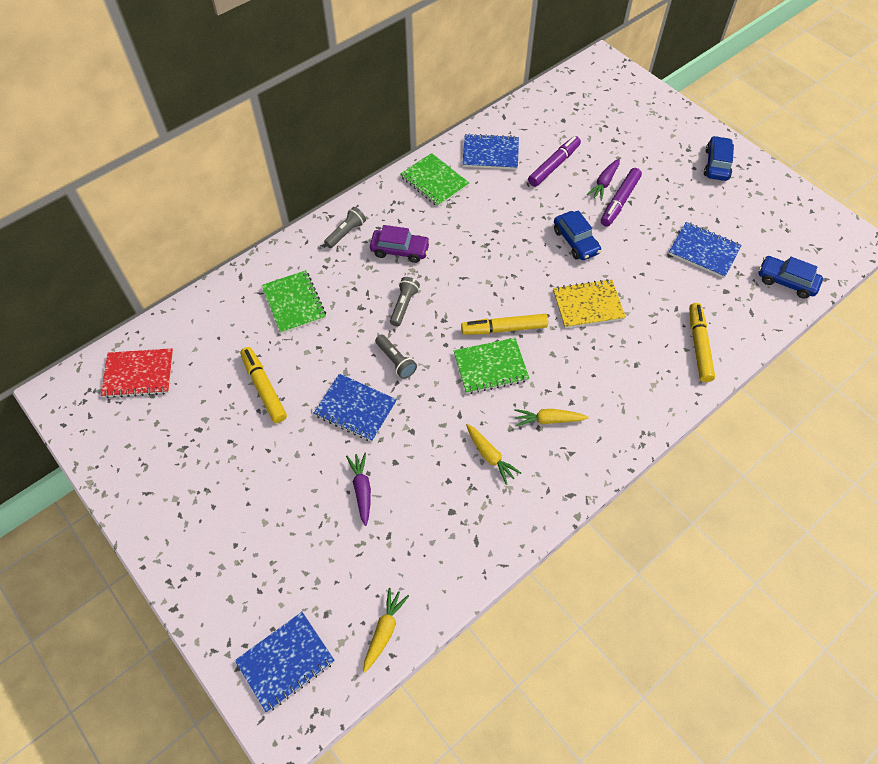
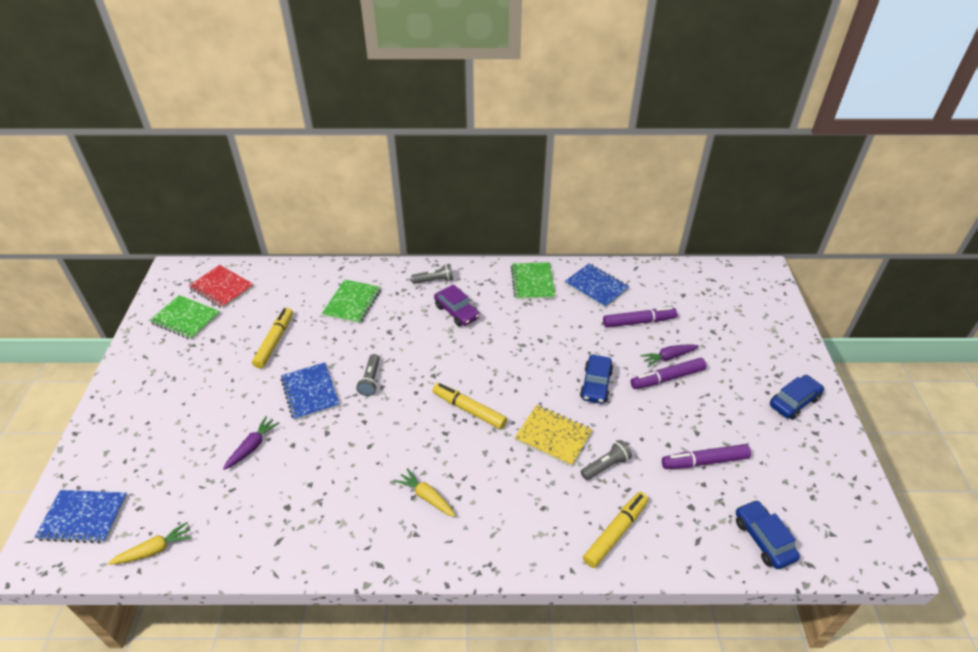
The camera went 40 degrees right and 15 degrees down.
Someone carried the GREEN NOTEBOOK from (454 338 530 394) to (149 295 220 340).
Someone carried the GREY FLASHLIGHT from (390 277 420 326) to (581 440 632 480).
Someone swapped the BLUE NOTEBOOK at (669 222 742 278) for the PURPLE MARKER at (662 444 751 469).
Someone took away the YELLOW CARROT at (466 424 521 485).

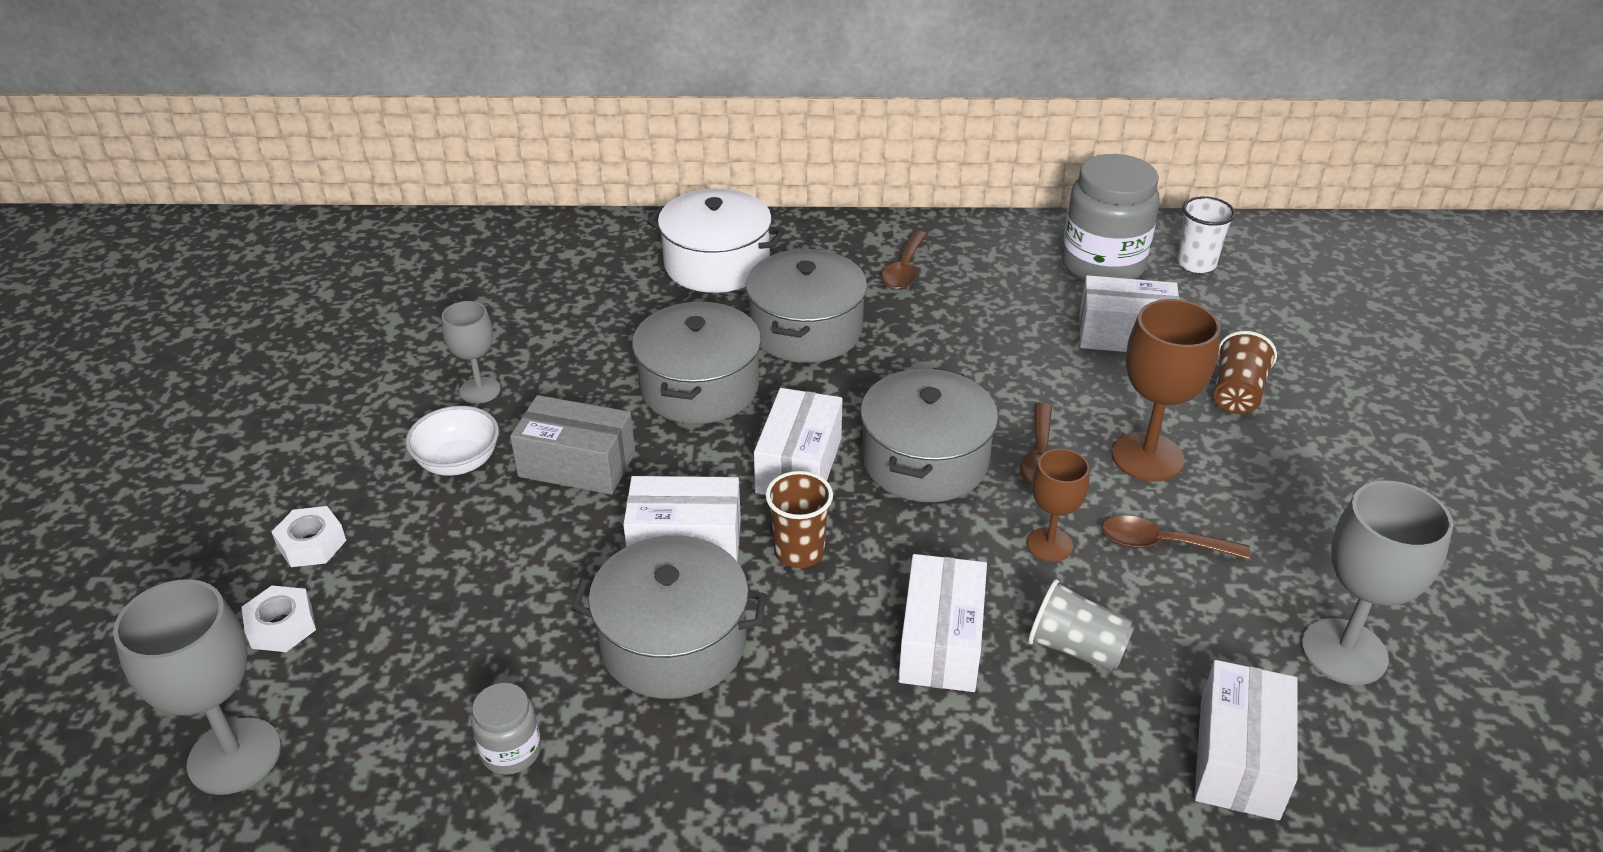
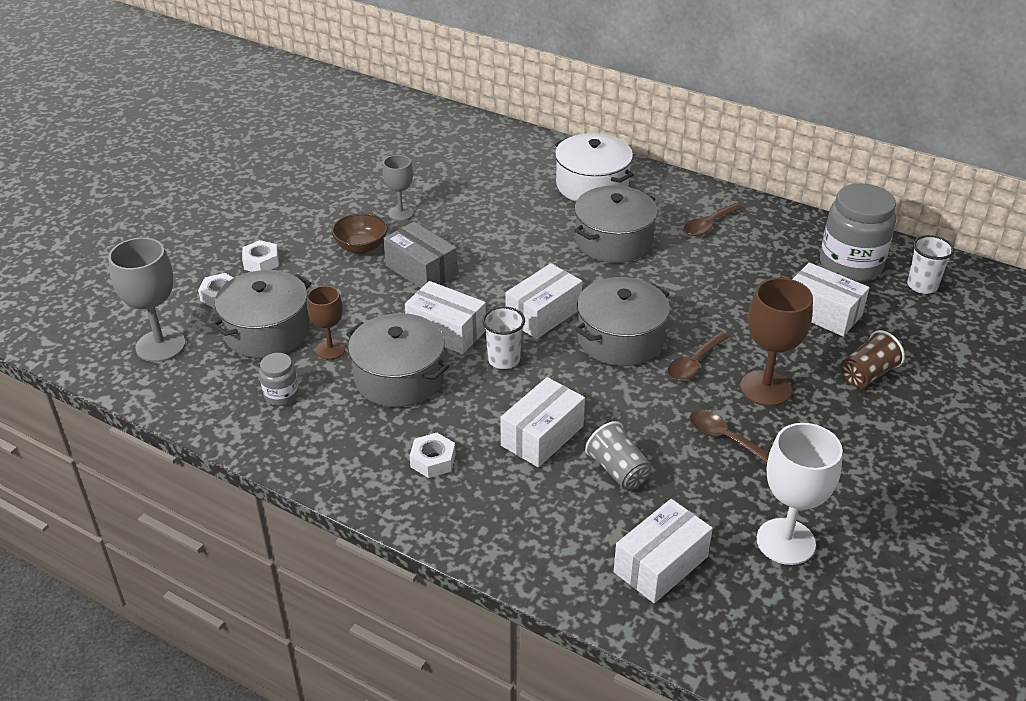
The camera went 30 degrees right and 0 degrees up.
Someone carried the GREY POT from (632 301 761 424) to (211 270 311 358).
Someone carried the BROWN GOBLET from (1027 449 1089 562) to (307 286 345 360).
Someone repainted the WHITE BOWL at (406 406 499 476), which became the BROWN BOWL at (332 213 388 254).
Someone put down the WHITE NUT at (410 433 456 478).
Someone repainted the BROWN CUP at (766 471 833 568), which became the WHITE CUP at (482 306 525 369).
Someone repainted the GREY GOBLET at (1301 481 1453 685), which became the WHITE GOBLET at (757 423 843 565).

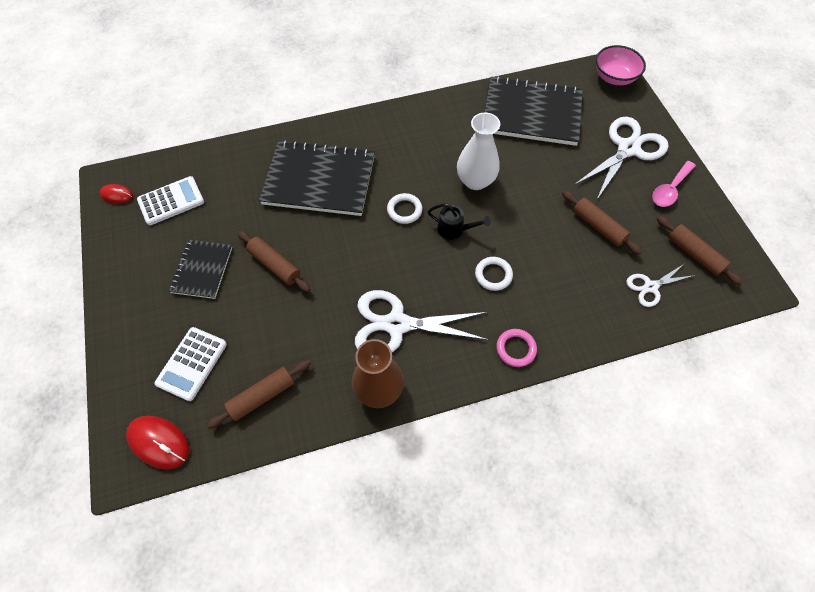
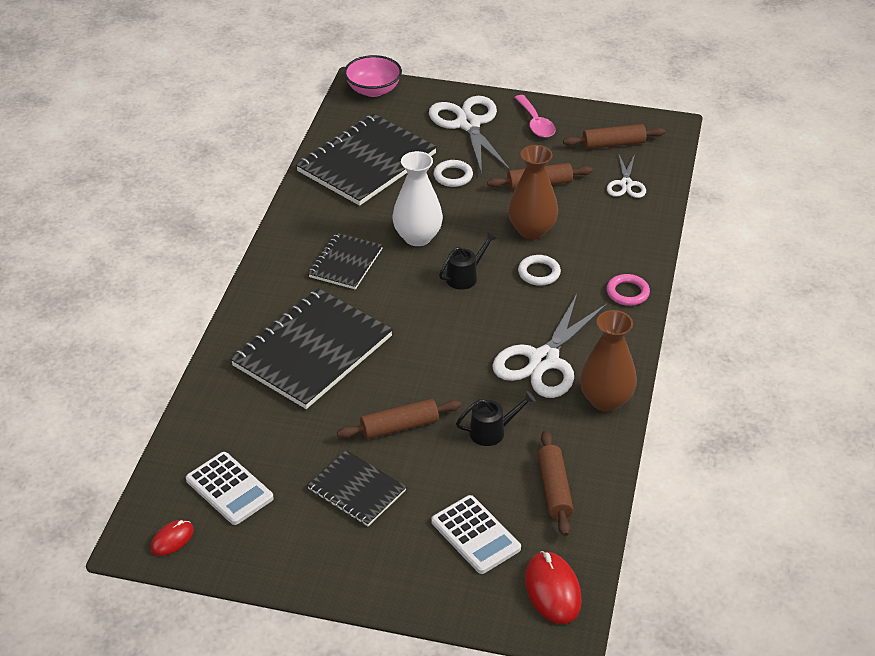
The camera went 60 degrees left and 20 degrees down.
Someone rotated the WHITE CALCULATOR at (137 176 204 225) by 135 degrees clockwise.
Someone put down the BLACK NOTEBOOK at (308 233 383 290).
Someone carried the WHITE RING from (387 193 422 224) to (433 160 473 187).
Someone put down the BLACK WATERING CAN at (456 391 536 446).
Someone put down the BROWN VASE at (508 145 558 240).
Someone rotated the RED MOUSE at (126 416 189 469) by 75 degrees counterclockwise.

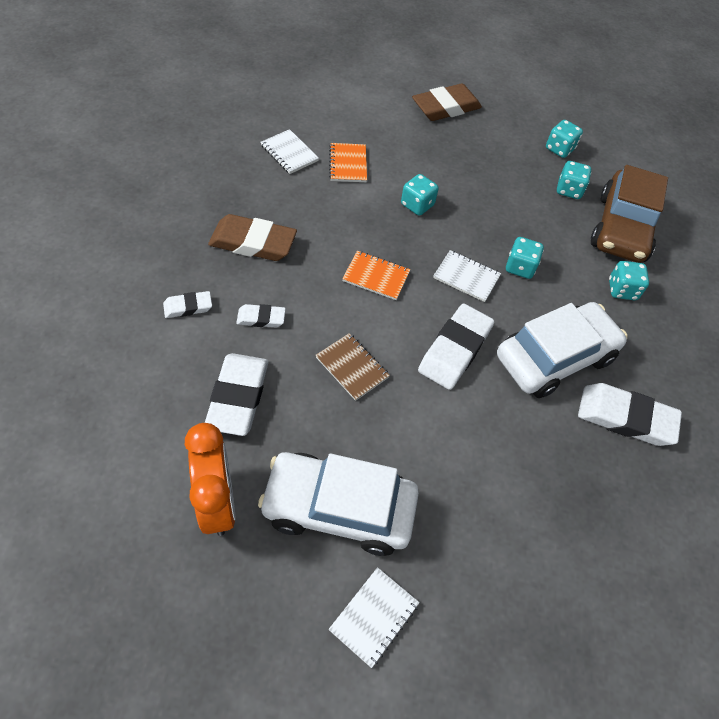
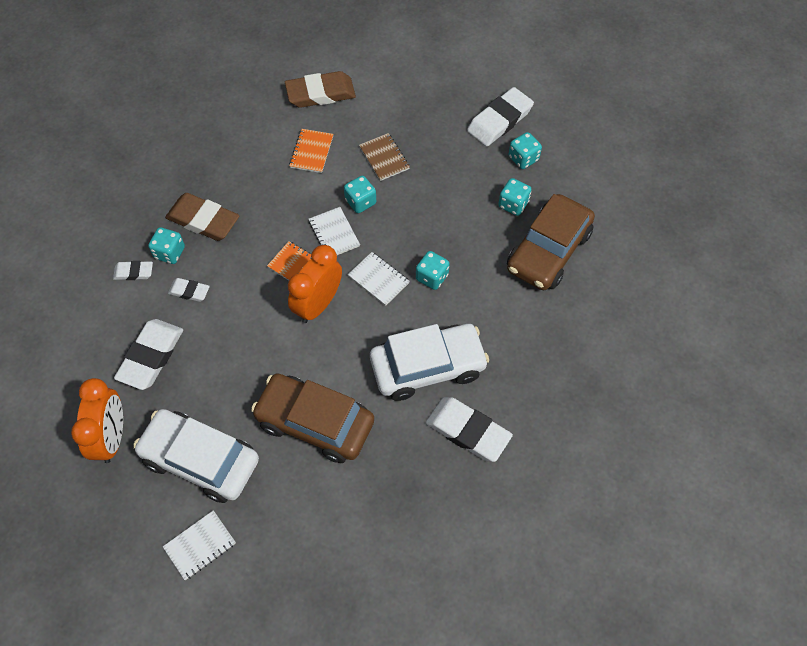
The camera went 20 degrees right and 5 degrees up.
Someone carried the TURQUOISE DICE from (609 261 649 300) to (148 227 185 264).
Someone put down the BROWN CAR at (251 374 374 463).
Someone carried the BROWN ERASER from (412 84 482 121) to (285 71 356 108).
Someone put down the ORANGE CLOCK at (288 245 342 323).
Someone carried the WHITE NOTEBOOK from (260 129 319 174) to (309 207 360 255).
Someone carried the BROWN NOTEBOOK from (316 333 390 401) to (359 133 410 181).
Someone carried the WHITE ERASER from (418 303 494 390) to (467 87 534 146).

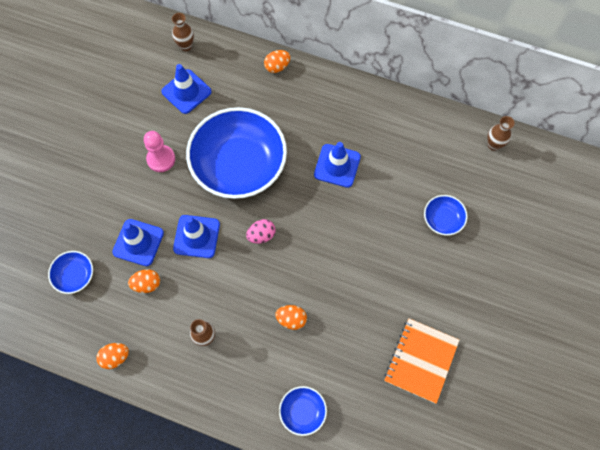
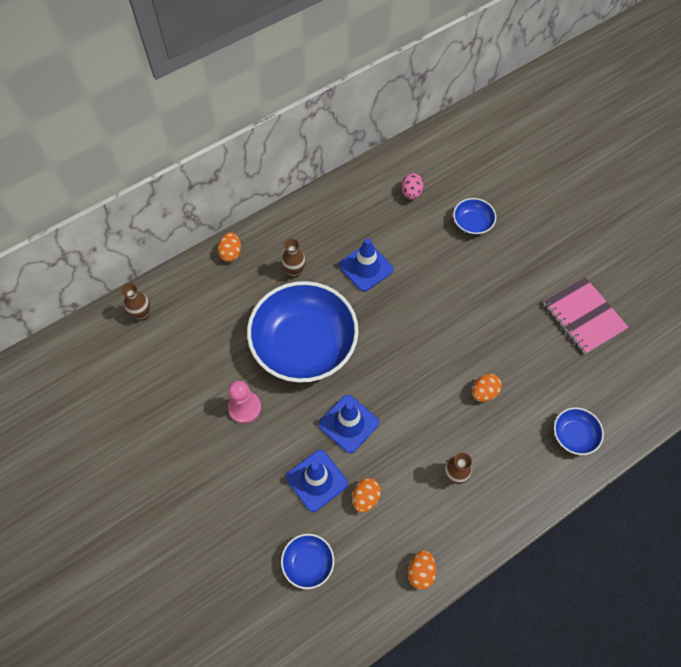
The camera went 55 degrees left and 5 degrees down.
Someone carried the BROWN VASE from (487 116 515 151) to (281 239 306 278).
Someone carried the PINK EGG from (246 219 275 244) to (402 173 424 200).
Someone repainted the ORANGE NOTEBOOK at (384 318 459 404), which became the PINK NOTEBOOK at (543 277 629 354).
Someone took away the BLUE TRAFFIC CONE at (162 64 212 114).

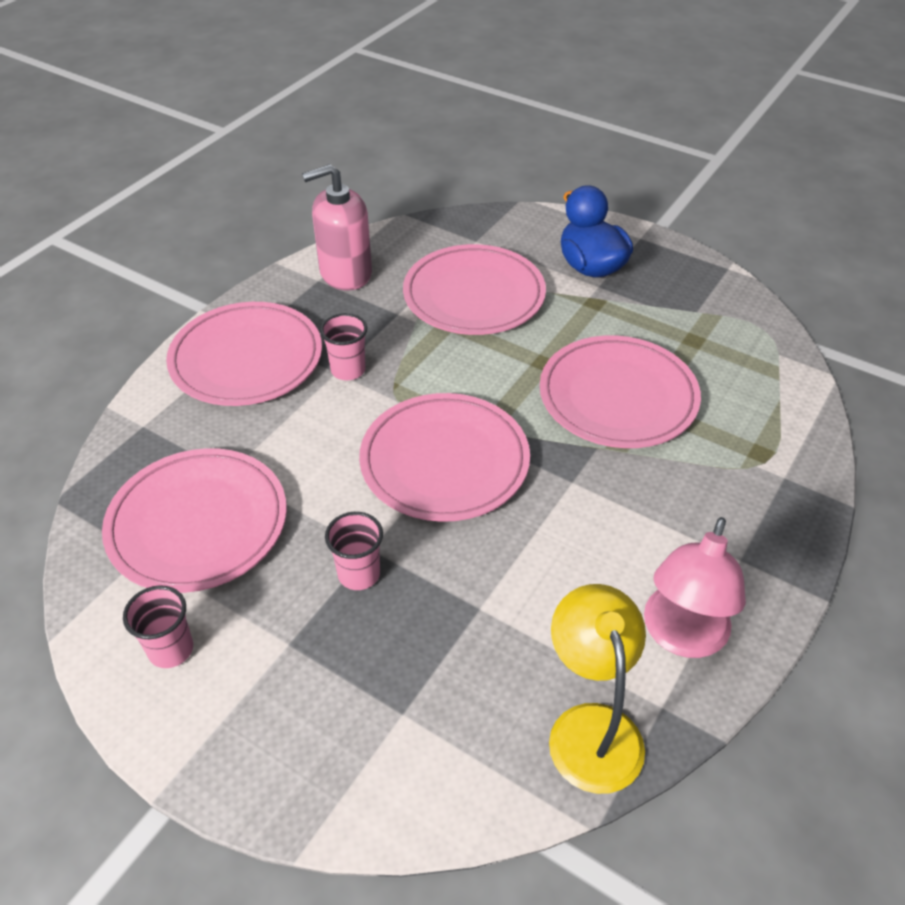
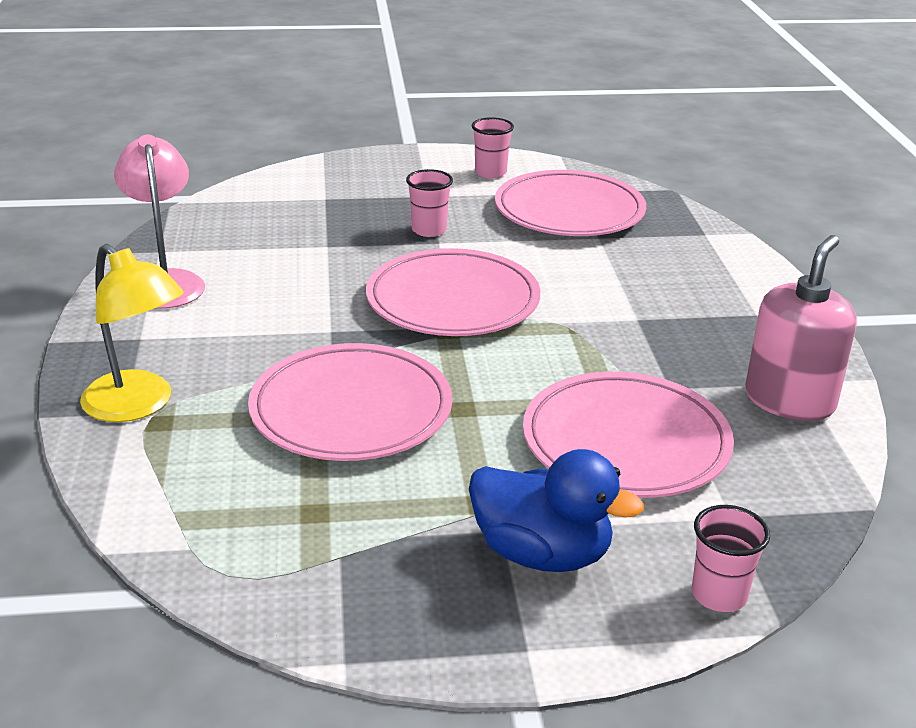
The camera went 140 degrees right and 15 degrees down.
Someone carried the YELLOW LAMP from (549 584 646 794) to (80 244 183 422).
Someone carried the PINK CUP from (320 313 367 380) to (692 505 770 612).
Someone took away the PINK PLATE at (166 302 322 406).

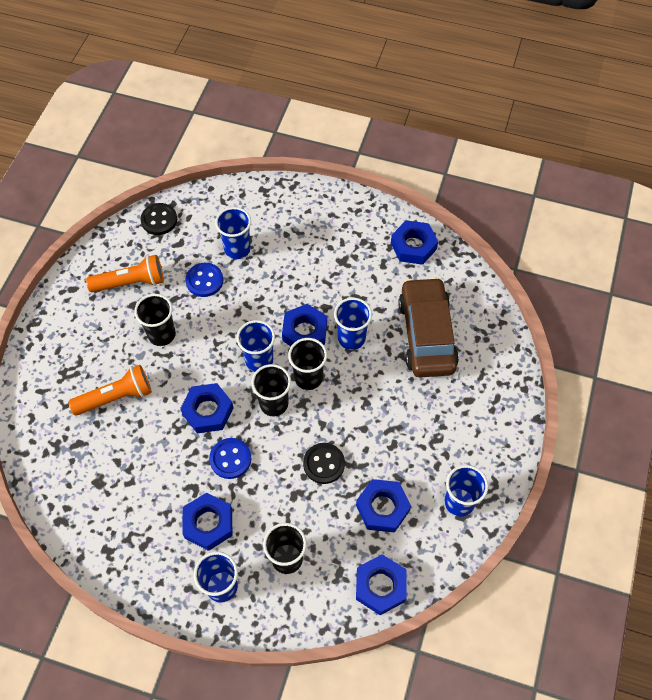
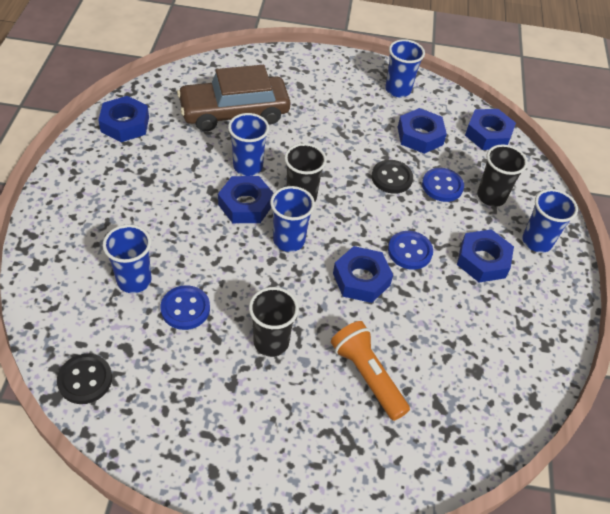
The camera went 105 degrees left and 10 degrees down.
Someone put down the BLUE BUTTON at (422 168 464 202).
Someone took away the ORANGE FLASHLIGHT at (86 255 164 292).
Someone took away the BLACK CUP at (251 364 291 417).

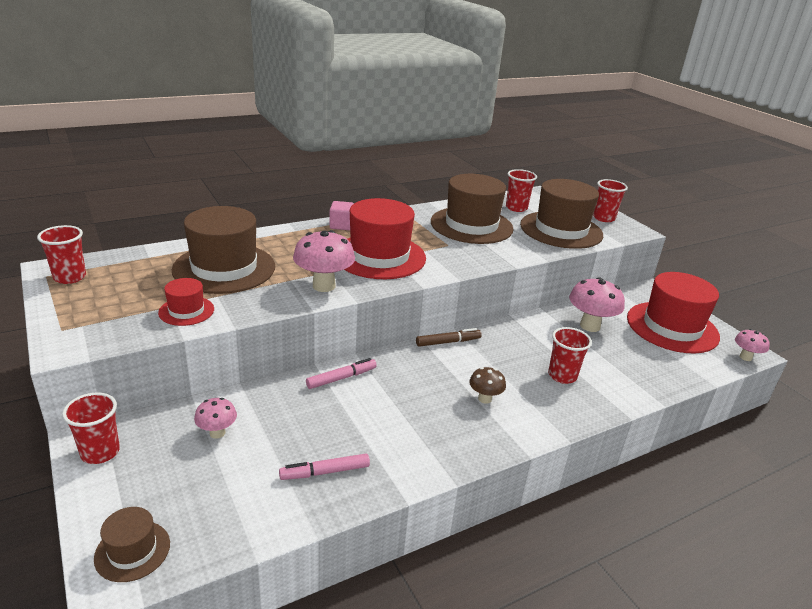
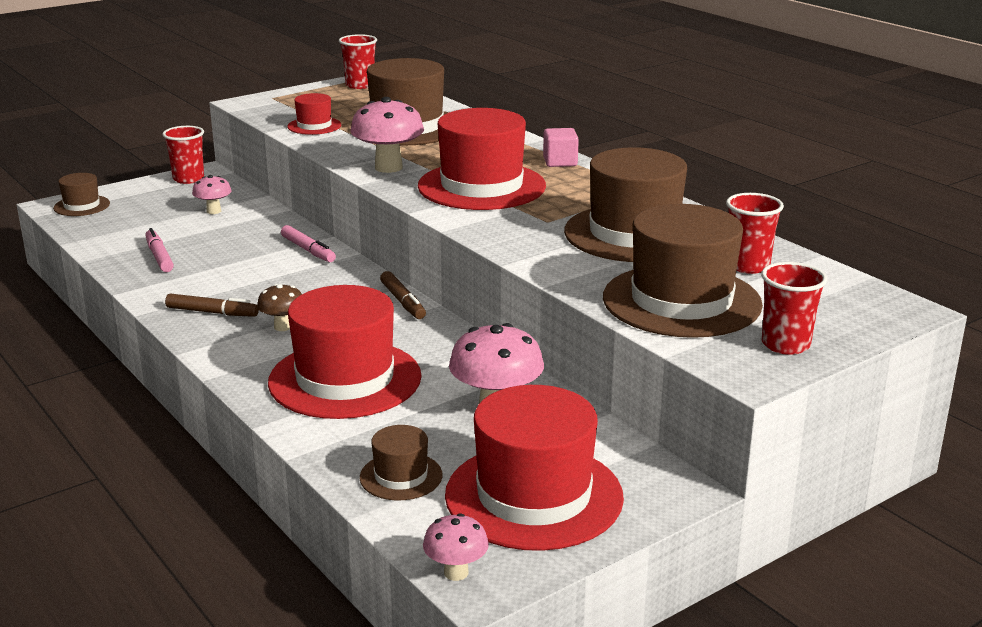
The camera went 85 degrees right and 5 degrees down.
Someone put down the BROWN MARKER at (165 293 259 317).
Someone swapped the RED CUP at (548 327 592 384) for the RED HAT at (268 285 422 419).
Someone put down the BROWN HAT at (360 425 442 501).

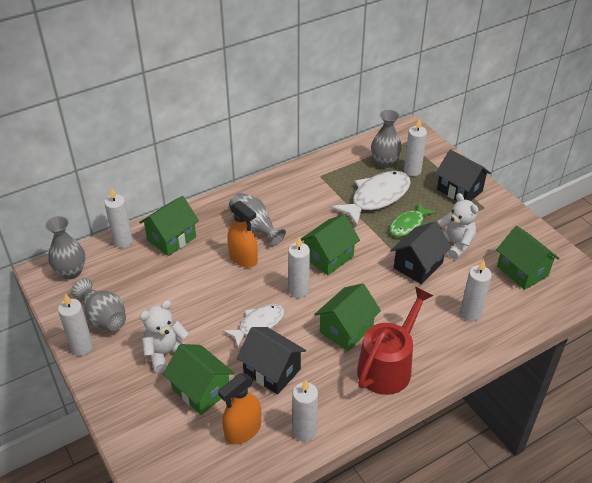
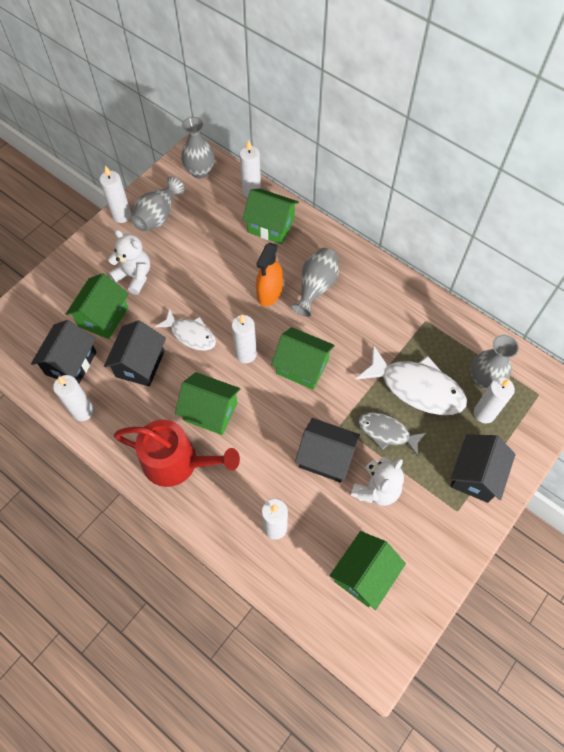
The camera went 70 degrees right and 20 degrees up.
Someone swapped the ORANGE SPRAY BOTTLE at (218 373 261 445) for the BLACK HOUSE at (31 320 97 384).
Someone repainted the GREEN FISH at (389 203 436 237), which became the GREY FISH at (358 412 426 456).

